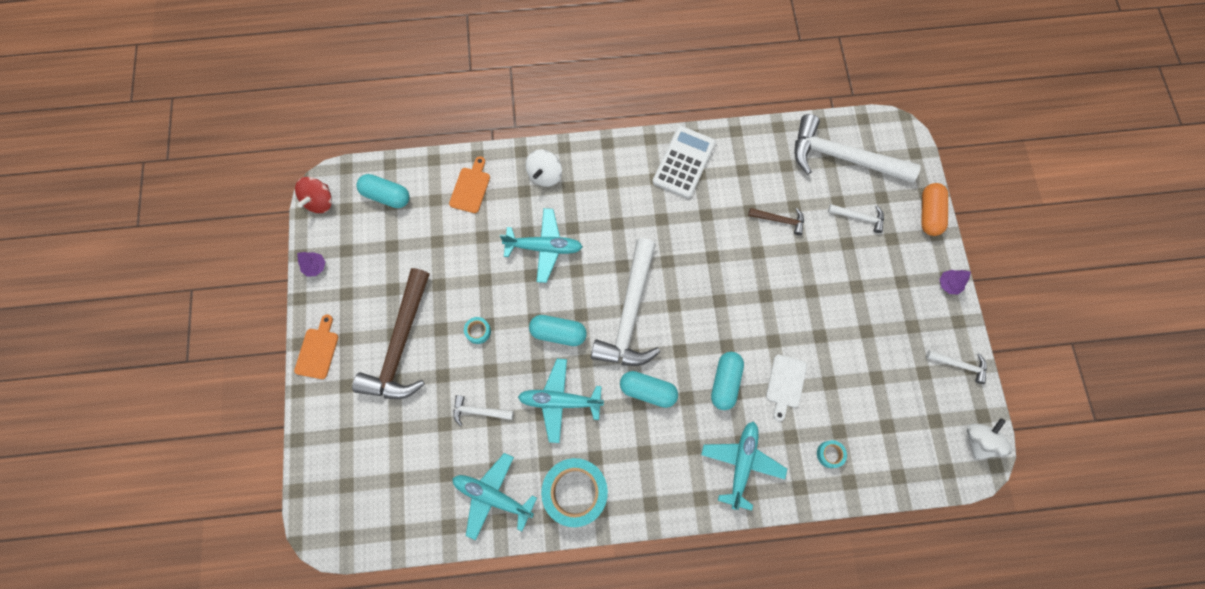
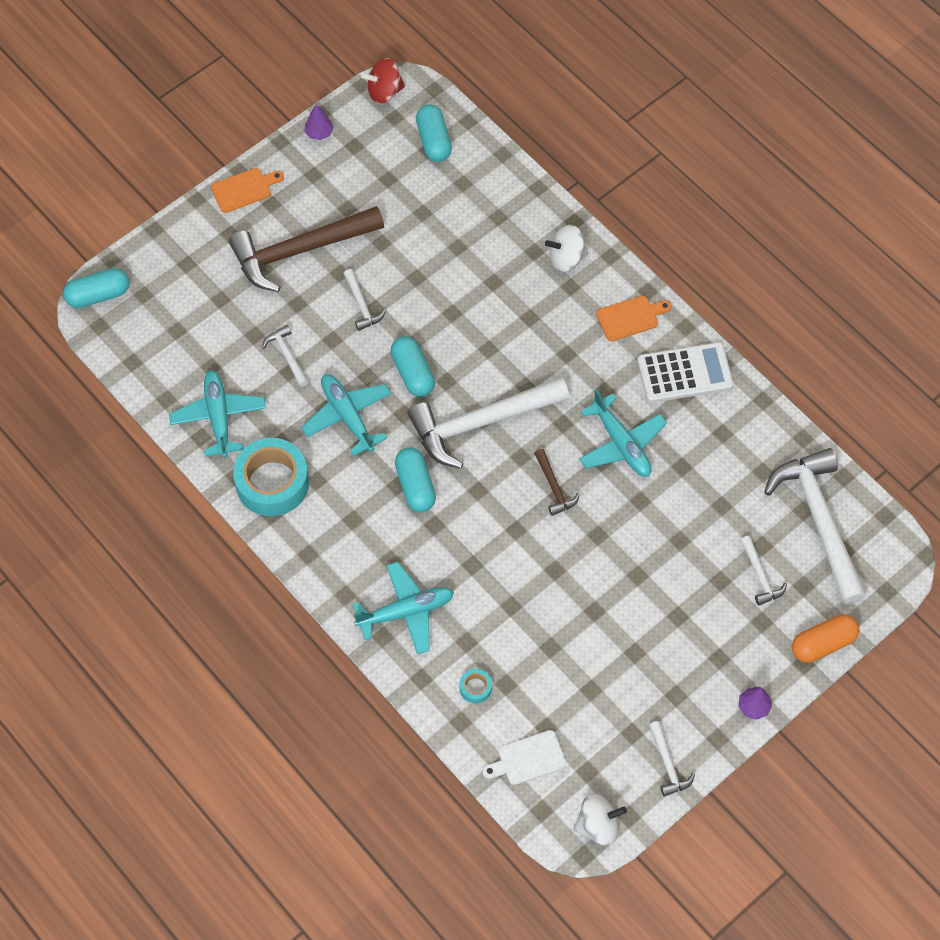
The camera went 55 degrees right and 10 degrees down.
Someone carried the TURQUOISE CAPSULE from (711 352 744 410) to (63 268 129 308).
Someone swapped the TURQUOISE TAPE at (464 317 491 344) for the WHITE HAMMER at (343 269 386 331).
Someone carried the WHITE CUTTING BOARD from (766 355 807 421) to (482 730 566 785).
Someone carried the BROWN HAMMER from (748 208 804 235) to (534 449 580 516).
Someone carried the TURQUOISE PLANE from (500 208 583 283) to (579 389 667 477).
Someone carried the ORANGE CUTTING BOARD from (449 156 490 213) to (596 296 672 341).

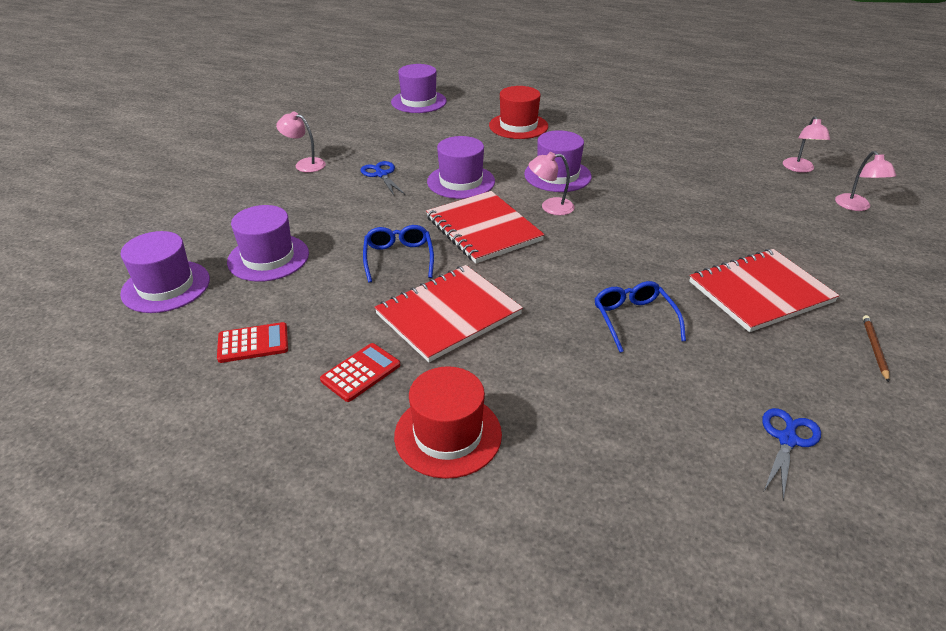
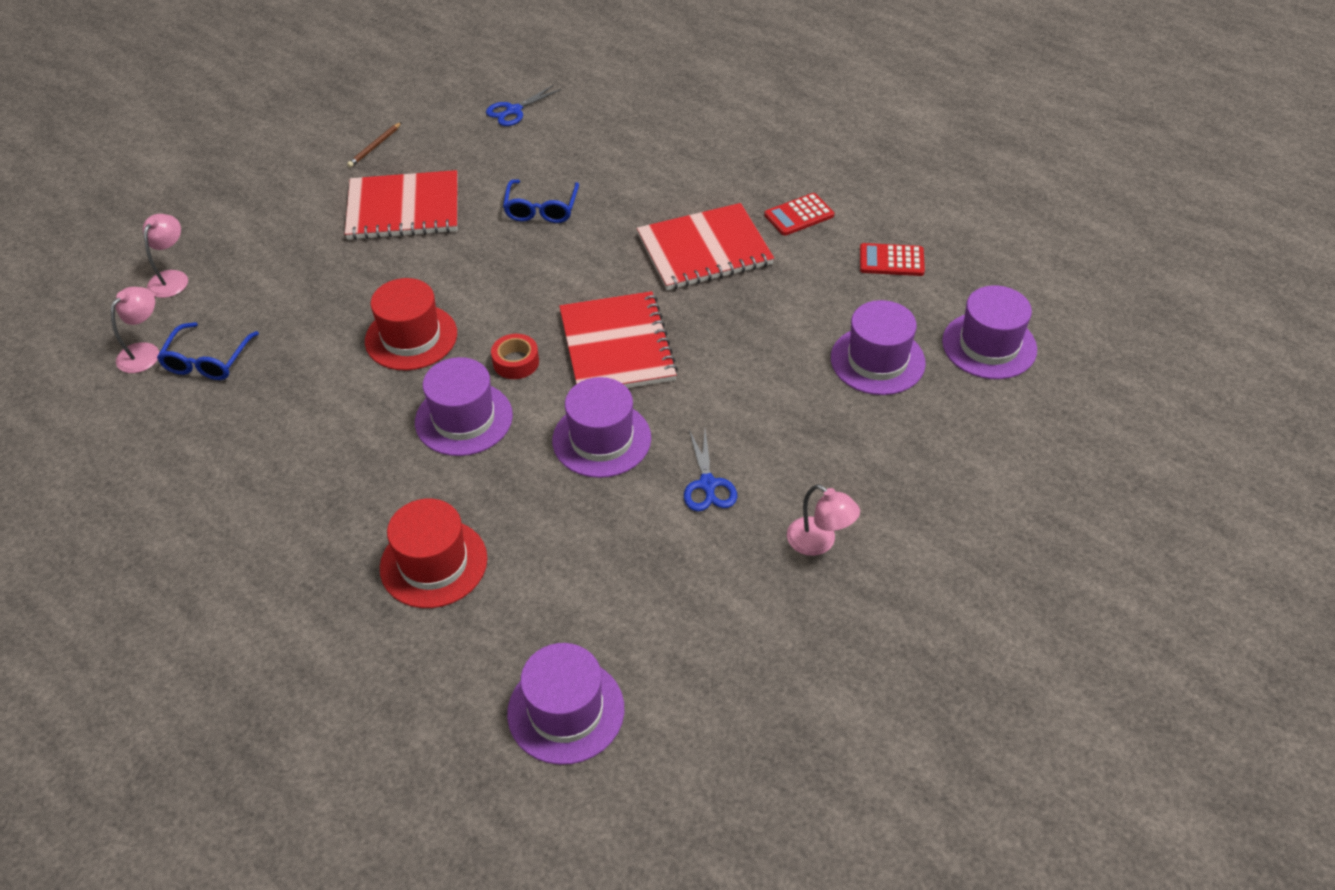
The camera went 160 degrees left and 10 degrees up.
Someone carried the BLUE GLASSES from (363 225 434 283) to (157 322 259 380).
Someone carried the RED HAT from (394 366 502 479) to (365 278 457 371).
Someone swapped the PINK LAMP at (529 152 575 215) for the RED TAPE at (491 334 539 379).

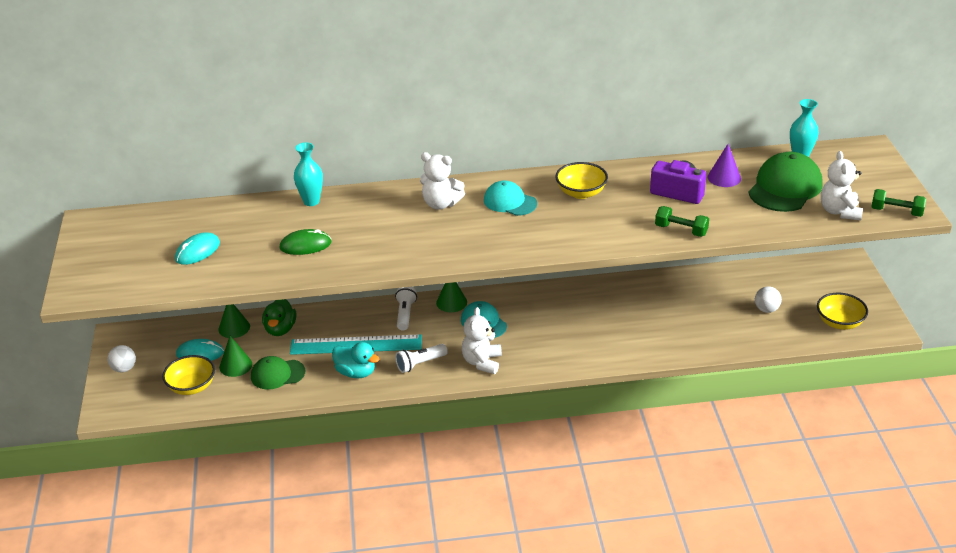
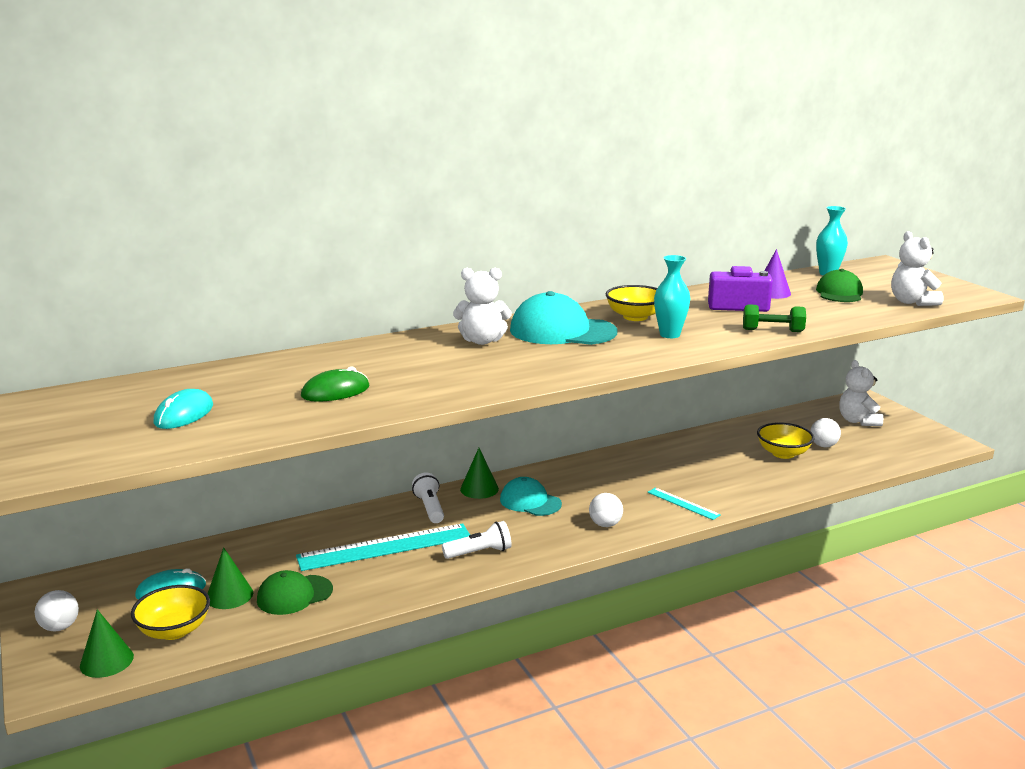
The camera went 20 degrees left and 15 degrees down.
Someone carried the GREEN CONE from (218 304 250 338) to (80 609 134 678).
Someone rotated the WHITE FLASHLIGHT at (395 344 448 373) by 150 degrees counterclockwise.
Someone scaled the TURQUOISE CAP at (484 180 537 216) by 1.58.
Someone put down the WHITE BALL at (589 493 623 527).
Someone put down the TURQUOISE RULER at (648 487 721 520).
Someone carried the TURQUOISE VASE from (294 142 323 206) to (654 255 690 338).
Someone carried the YELLOW BOWL from (817 293 868 330) to (757 422 814 459).
Someone scaled the GREEN CAP at (748 152 823 212) by 0.63.
Someone carried the WHITE TEDDY BEAR from (462 307 502 374) to (840 360 883 426).
Someone took away the GREEN DUCK at (262 299 296 336).
Someone took away the TURQUOISE DUCK at (332 342 379 379).
Someone took away the GREEN DUMBBELL at (871 189 926 217).

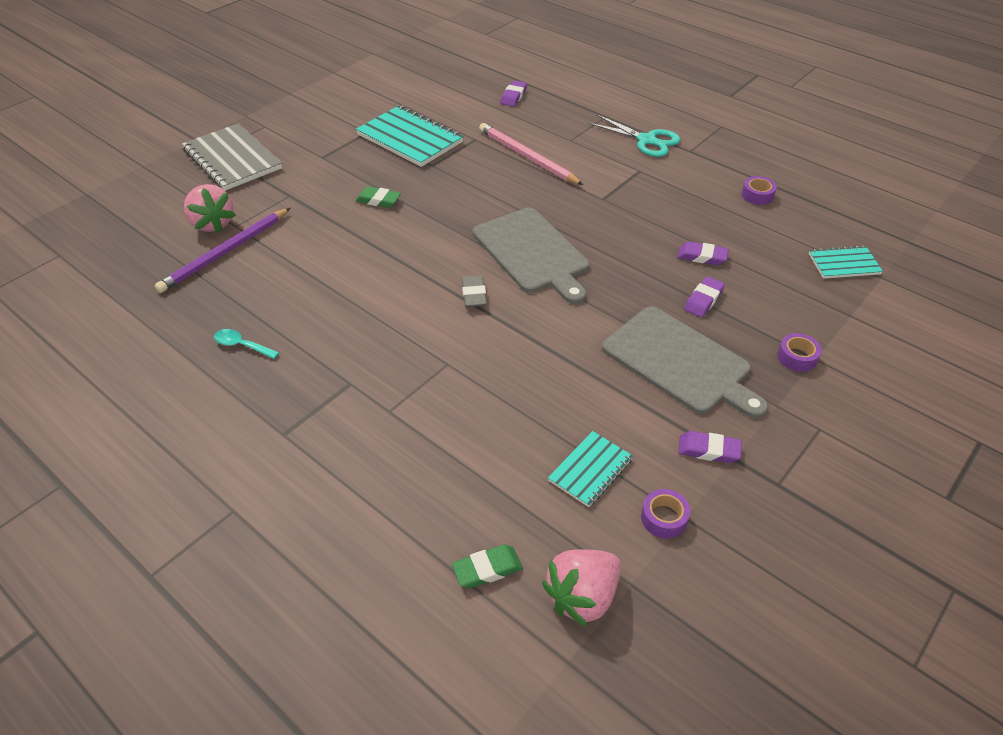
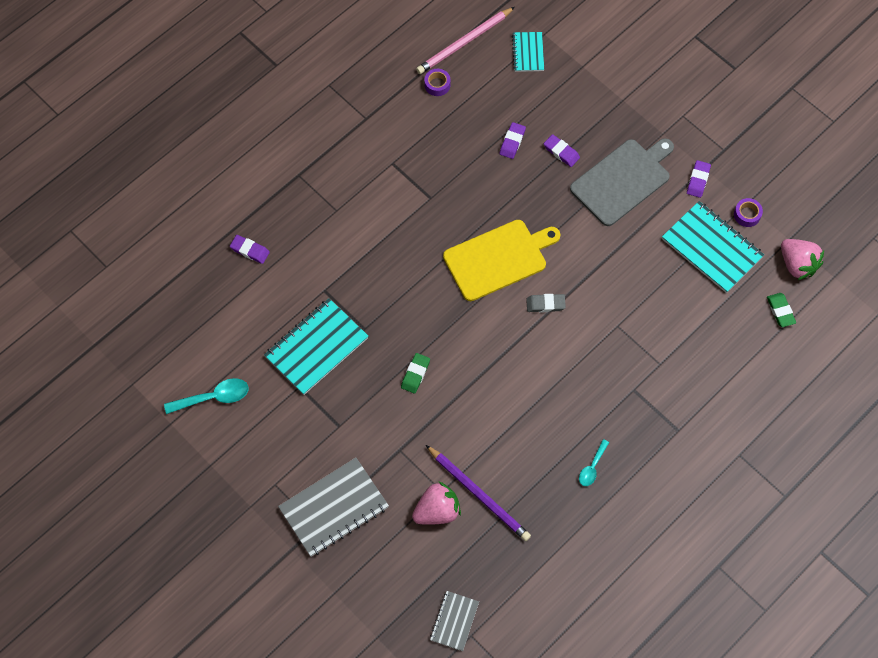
The camera went 85 degrees left and 20 degrees up.
Someone put down the TURQUOISE SPOON at (164 378 248 414).
Someone carried the PINK PENCIL from (479 123 583 185) to (416 7 515 74).
Someone put down the GREY NOTEBOOK at (430 591 479 651).
Someone repainted the GREY CUTTING BOARD at (473 208 589 304), which became the YELLOW CUTTING BOARD at (443 220 561 301).
Someone scaled the TURQUOISE NOTEBOOK at (548 431 633 507) by 1.82.
Someone took away the TURQUOISE SCISSORS at (587 114 680 157).
Someone took away the PURPLE TAPE at (777 333 822 372).

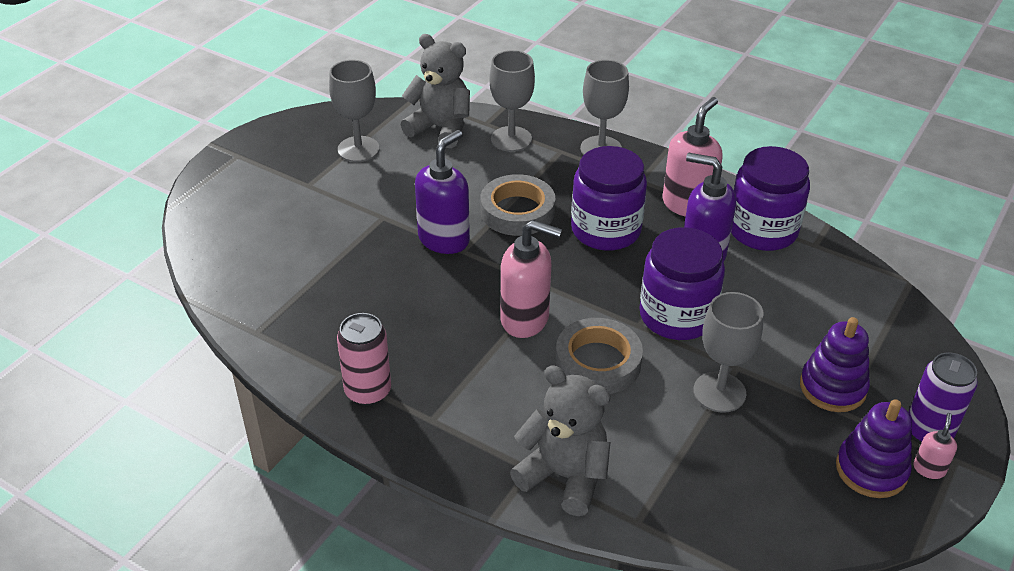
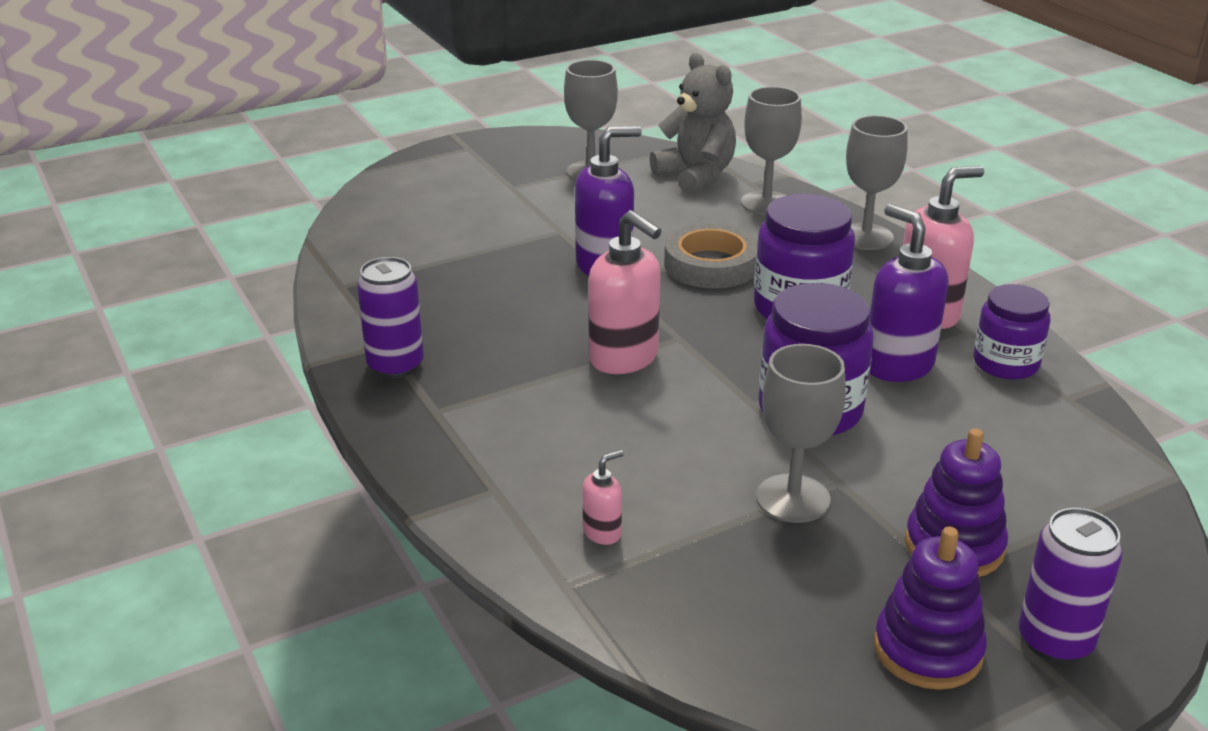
The camera went 30 degrees right and 10 degrees down.
Someone repainted the PINK CAN at (337 313 391 406), which became the PURPLE CAN at (357 257 424 378).
Someone carried the PINK SOAP DISPENSER from (914 413 957 479) to (582 450 624 545).
Someone scaled the PURPLE JAR at (731 146 810 251) by 0.66.
Someone took away the GREY TEDDY BEAR at (510 365 610 516).
Someone took away the GREY TAPE at (555 318 643 394).

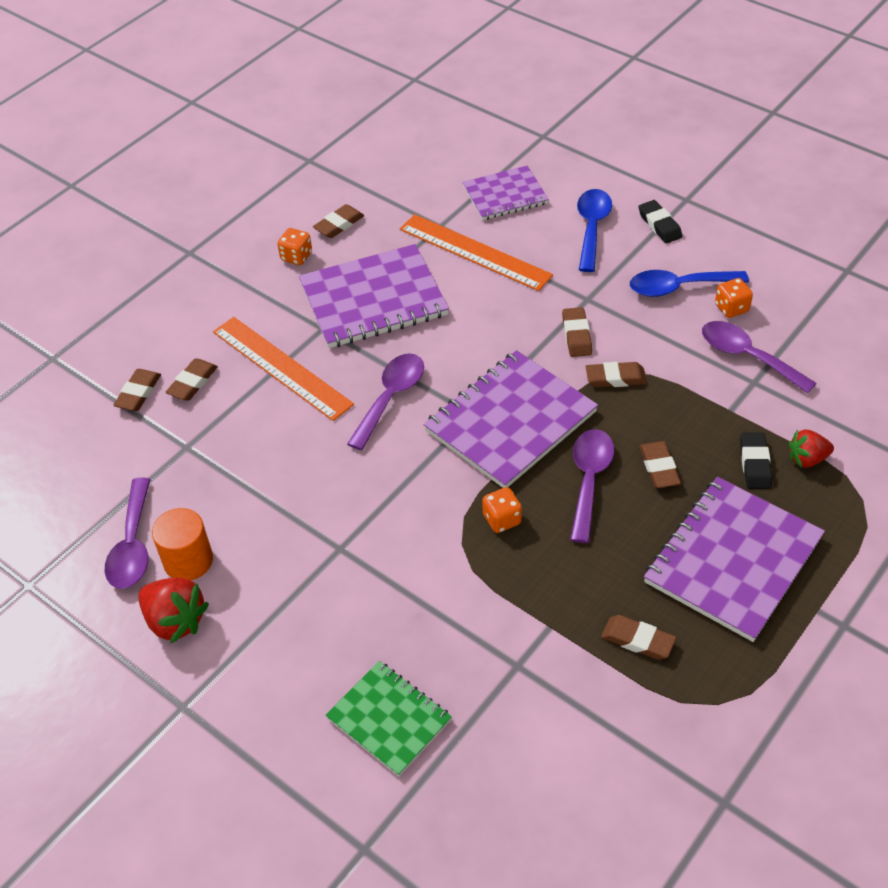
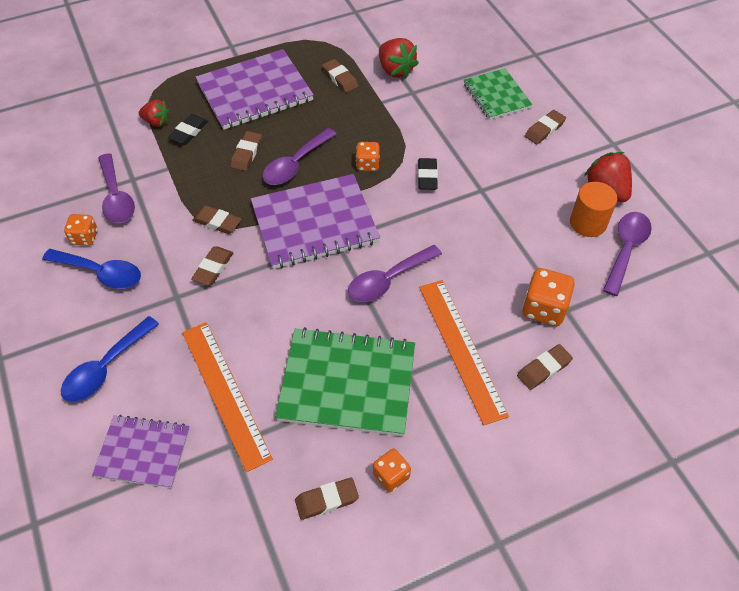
The camera went 155 degrees left and 5 degrees up.
Someone repainted the PURPLE NOTEBOOK at (299 244 449 348), which became the GREEN NOTEBOOK at (275 327 415 436).
Someone put down the RED STRAWBERRY at (379 38 419 79).
Someone carried the BLACK ERASER from (638 200 683 243) to (418 158 438 190).
Someone put down the ORANGE DICE at (522 268 575 326).
Someone carried the BROWN ERASER from (113 369 161 411) to (525 110 566 144).

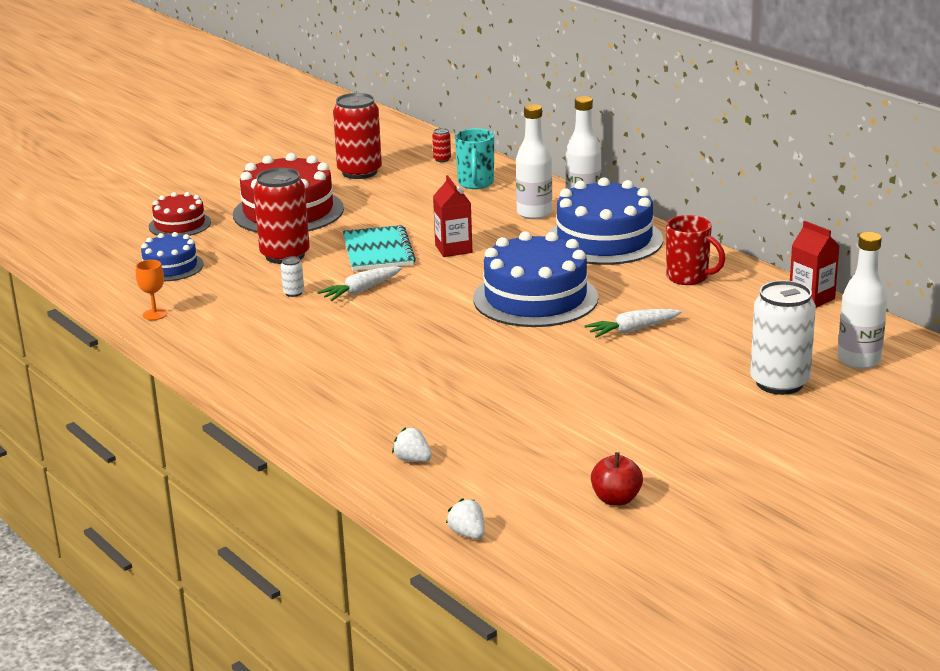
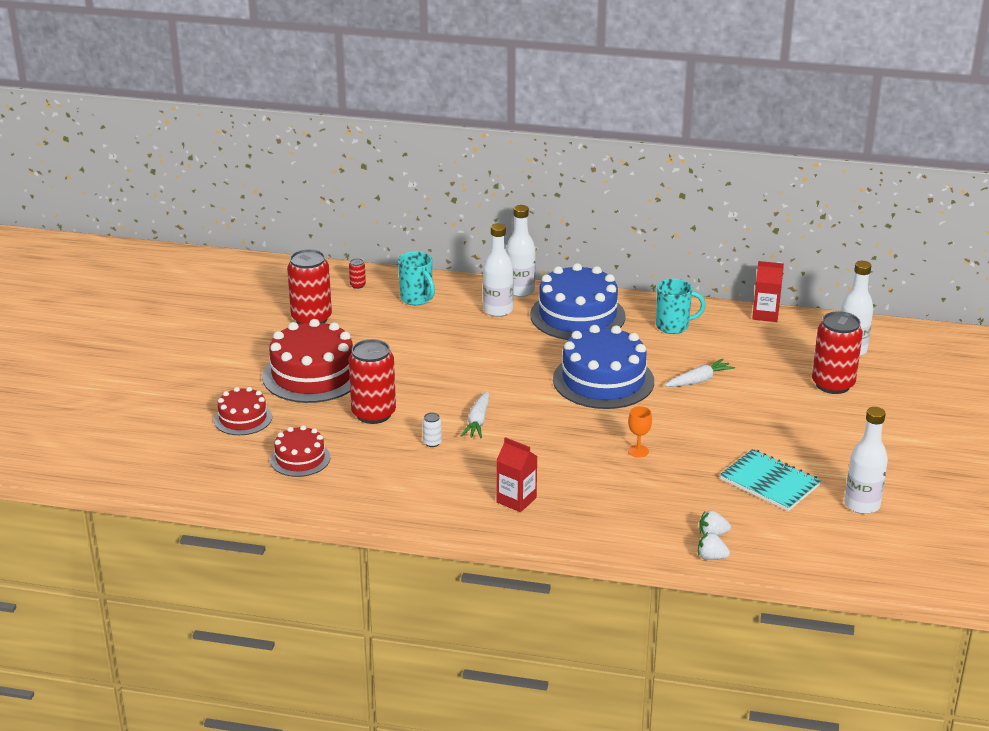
The camera went 40 degrees left and 5 degrees up.
Someone repainted the BLUE CAKE at (141 232 204 281), which became the RED CAKE at (270 425 330 477).
Someone carried the RED CARTON from (433 175 472 257) to (496 437 537 512).
Someone carried the ORANGE GOBLET from (136 260 167 320) to (628 406 652 458).
Someone repainted the RED MUG at (666 215 725 285), which became the TURQUOISE MUG at (656 279 706 334).
Someone rotated the WHITE CARROT at (584 309 682 338) by 150 degrees counterclockwise.
Someone carried the WHITE STRAWBERRY from (446 498 485 539) to (698 532 730 560).
Someone carried the TURQUOISE NOTEBOOK from (343 225 416 271) to (720 449 821 511).
Someone repainted the WHITE CAN at (750 280 816 395), which became the RED CAN at (812 311 863 394).
Someone swapped the RED APPLE at (591 452 643 506) for the WHITE BOTTLE at (845 407 888 514).

